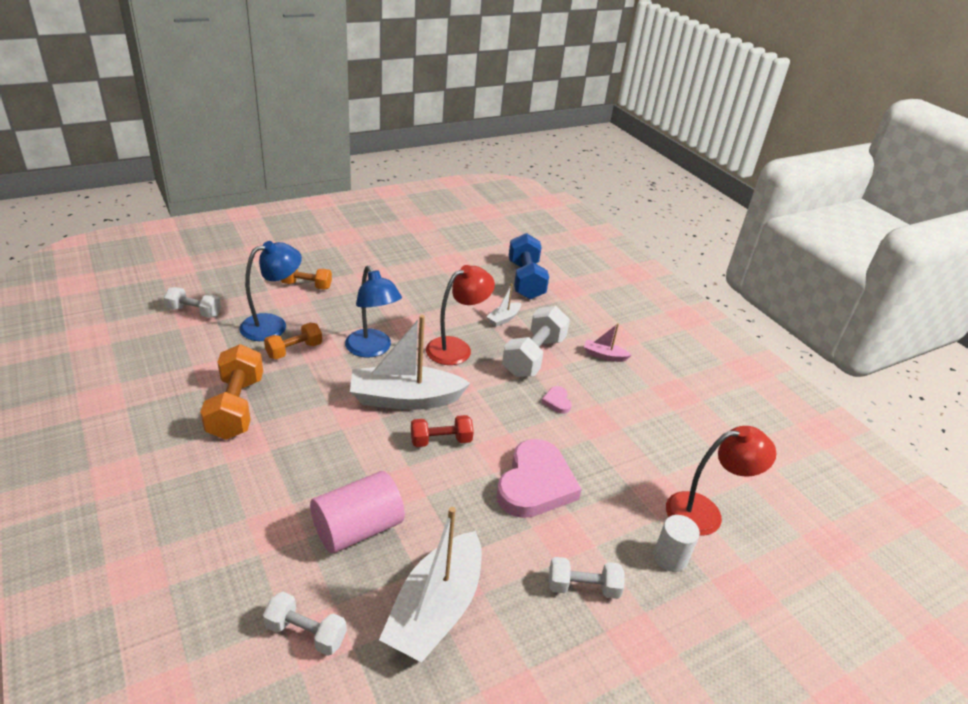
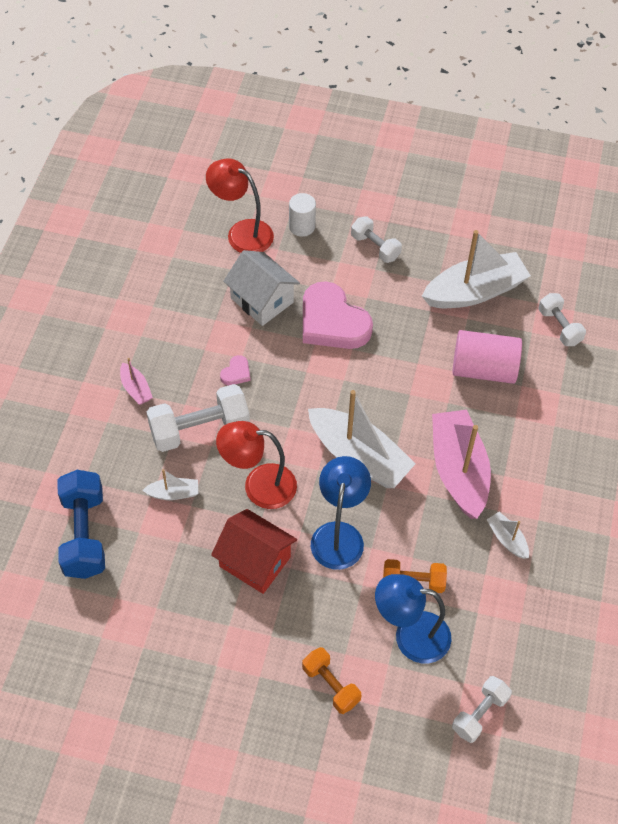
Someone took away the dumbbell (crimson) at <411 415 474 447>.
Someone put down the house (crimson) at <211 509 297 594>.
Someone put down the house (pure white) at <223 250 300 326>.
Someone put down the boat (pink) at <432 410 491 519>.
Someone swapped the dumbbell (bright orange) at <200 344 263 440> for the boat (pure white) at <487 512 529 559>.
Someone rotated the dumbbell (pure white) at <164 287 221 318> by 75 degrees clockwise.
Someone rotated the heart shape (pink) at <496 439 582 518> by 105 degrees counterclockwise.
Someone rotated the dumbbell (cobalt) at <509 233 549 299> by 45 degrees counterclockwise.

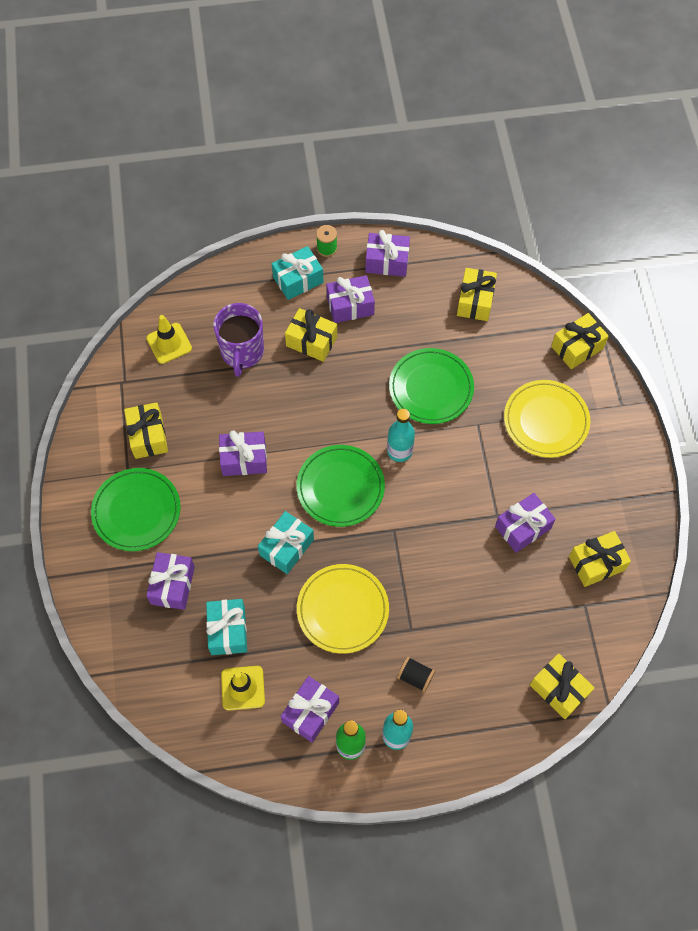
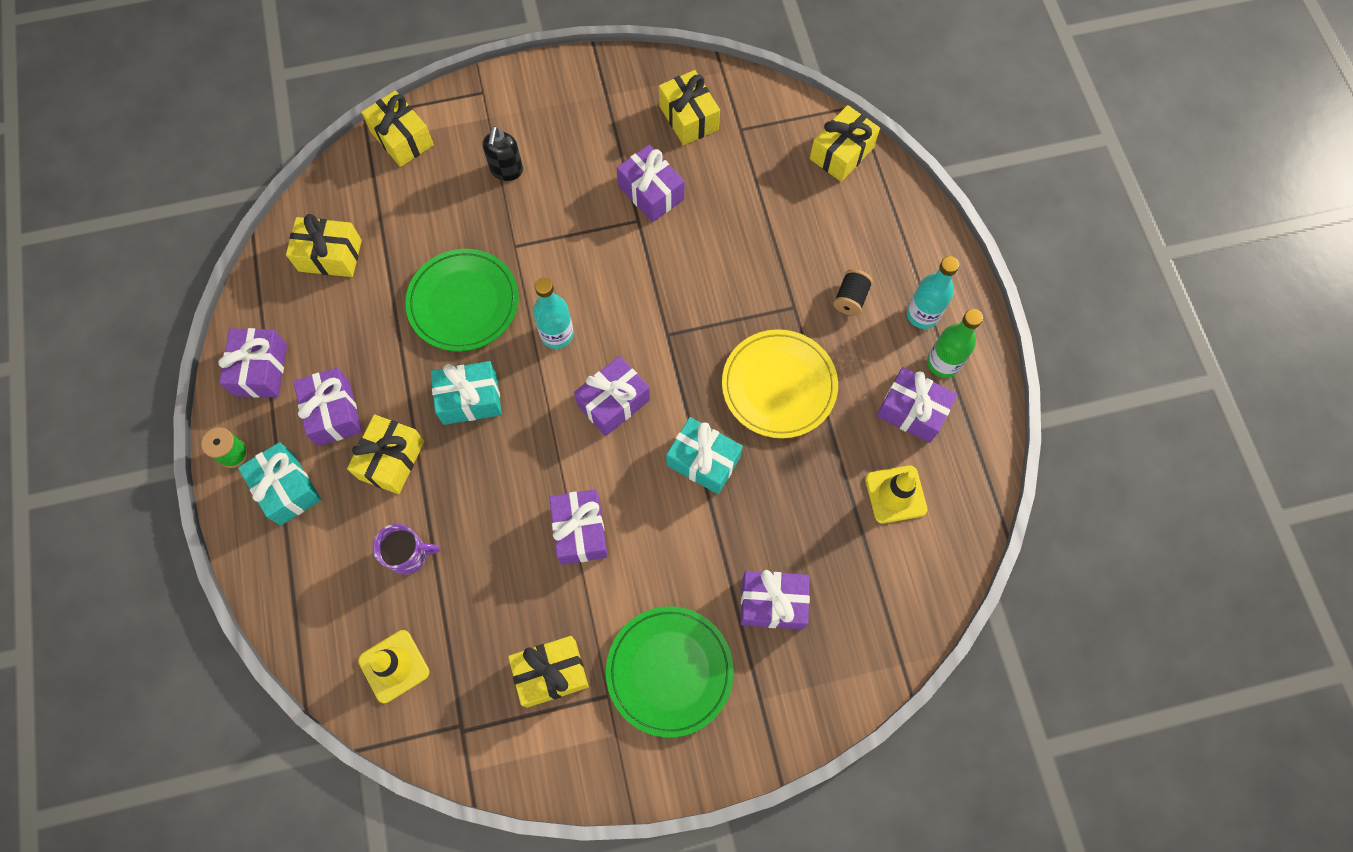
Someone carried the wrapped gift (turquoise) from <206 599 247 655> to <431 361 502 425>.
Someone swapped the flat dish (green) at <296 445 385 527> for the wrapped gift (purple) at <574 356 650 436>.
Someone swapped the flat dish (bright yellow) at <504 380 591 458> for the soap dispenser (black) at <483 126 523 181>.
Someone scaled the mug (purple) at <213 303 264 377> by 0.62.

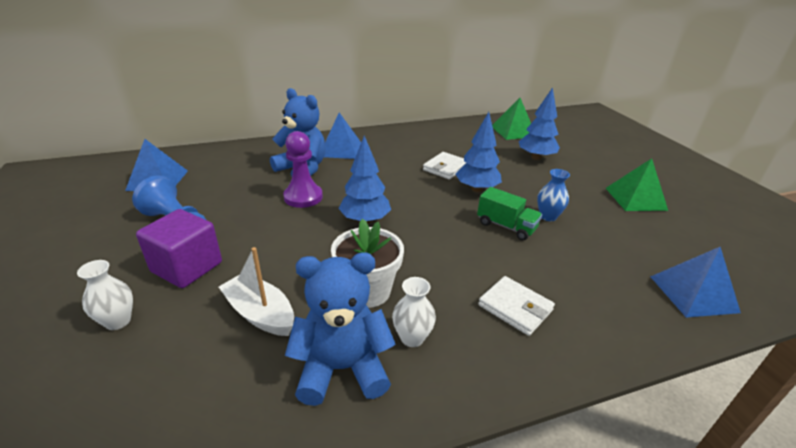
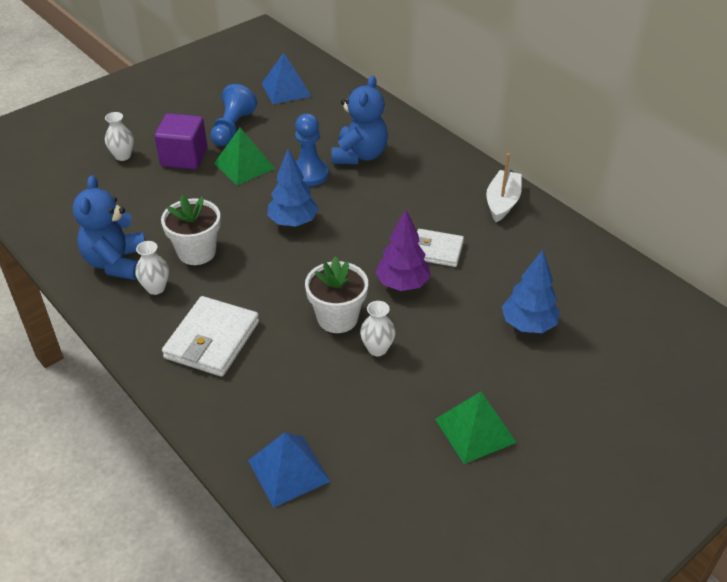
Someone took away the pyramid shape (cobalt) at <324 113 361 159>.
Someone carried the boat (pure white) from <219 247 294 336> to <486 153 522 222>.
Someone carried the pyramid shape (green) from <492 98 531 140> to <214 128 275 185>.
Someone swapped the truck (green) at <477 187 542 240> for the flower pot (pure white) at <305 256 368 333>.
Someone repainted the pawn (purple) at <283 131 323 208>, which became the pawn (cobalt) at <295 114 329 186>.
Someone repainted the toy tree (cobalt) at <455 112 502 192>, which became the toy tree (purple) at <375 210 431 291>.
Someone repainted the tall vase (cobalt) at <537 169 570 221>, which became the tall vase (pure white) at <360 301 396 356>.
Someone rotated the stuffed bear (cobalt) at <285 252 396 406> by 150 degrees counterclockwise.
Someone scaled the card wallet (pure white) at <478 276 555 336> by 1.54.

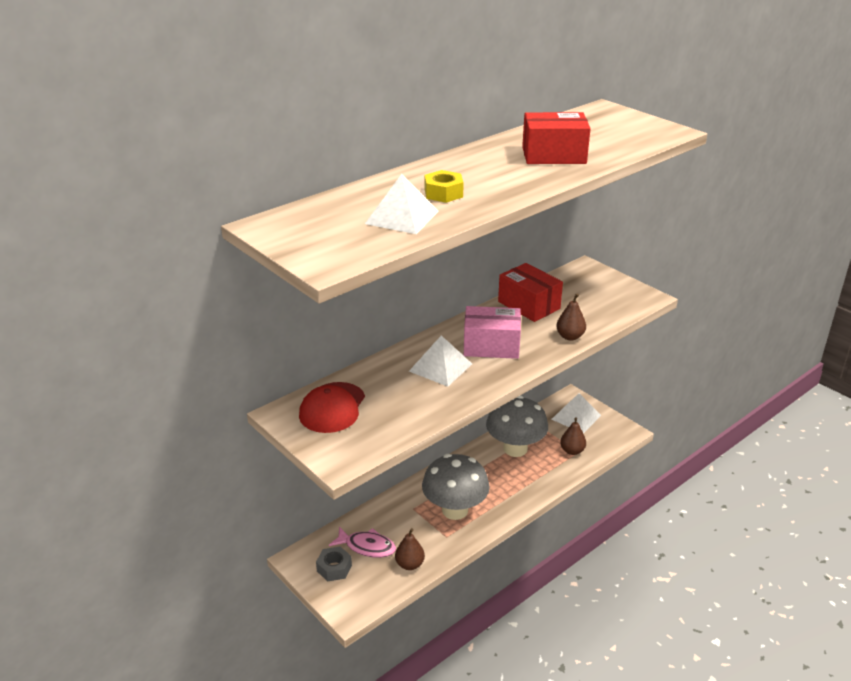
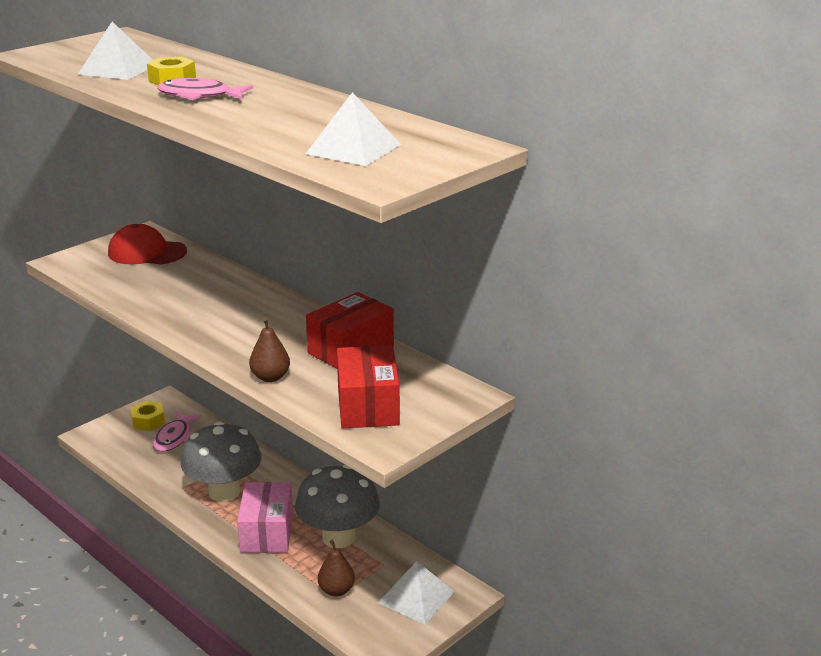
Someone took away the toy pear (dark brown) at <395 528 425 570>.
Someone put down the fish (pink) at <157 78 253 100>.
Someone carried the pyramid shape (pure white) from <409 335 472 387> to <306 92 401 166>.
Someone carried the package (pink) from <464 306 521 359> to <237 482 293 553>.
Someone carried the package (crimson) from <522 112 591 164> to <337 345 400 428>.
Someone repainted the hexagon nut (ash-grey) at <316 546 352 581>, which became the hexagon nut (bright yellow) at <131 401 165 431>.

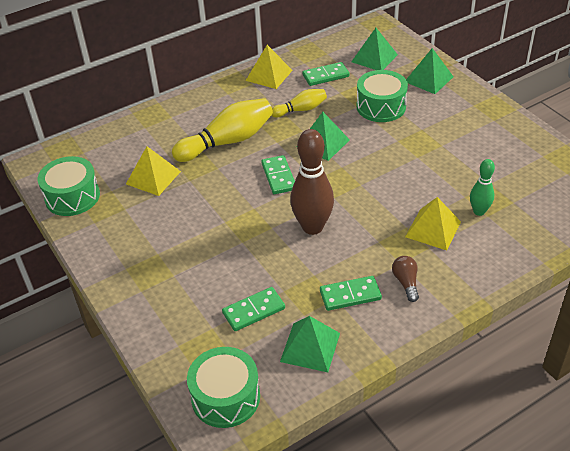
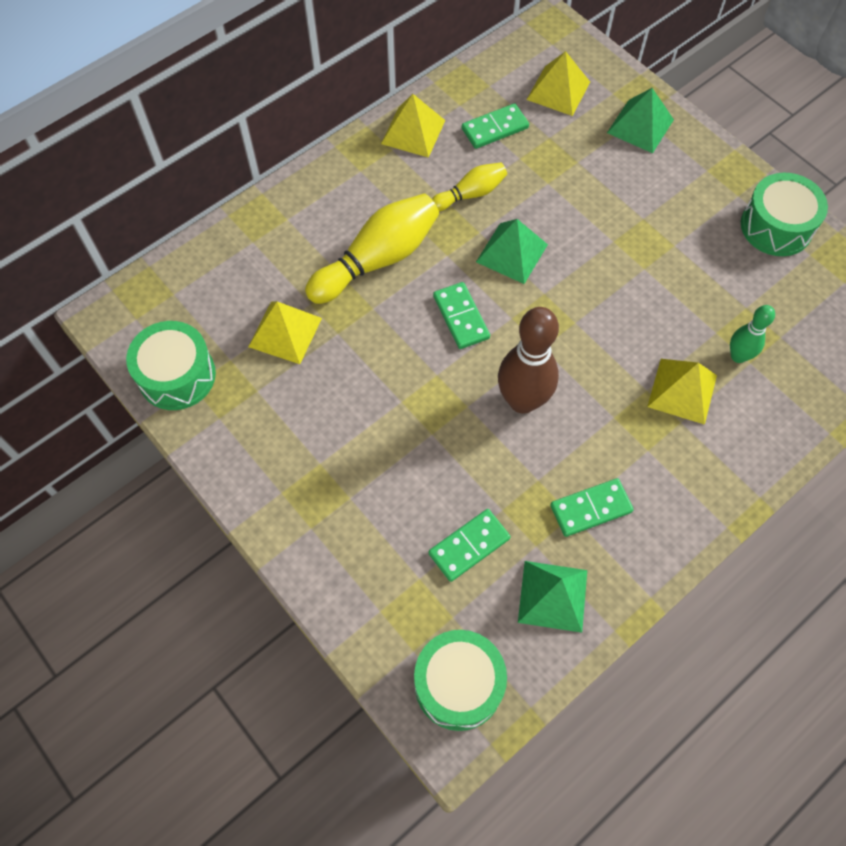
Someone took away the light bulb (dark brown) at <392 256 419 302>.
Someone carried the toy drum (green) from <357 70 408 122> to <741 173 828 256>.
Someone repainted the pyramid shape (green) at <351 28 398 70>, which became the pyramid shape (bright yellow) at <527 51 590 116>.

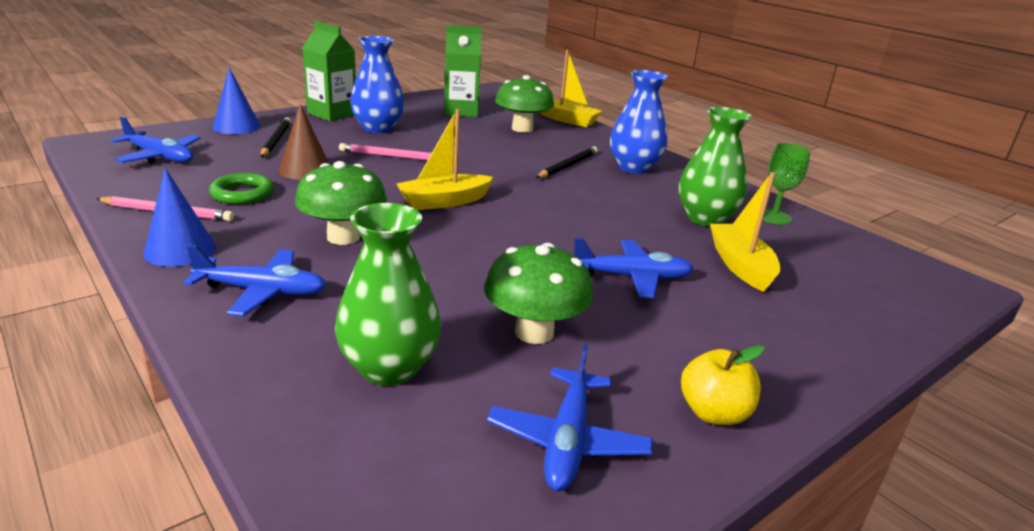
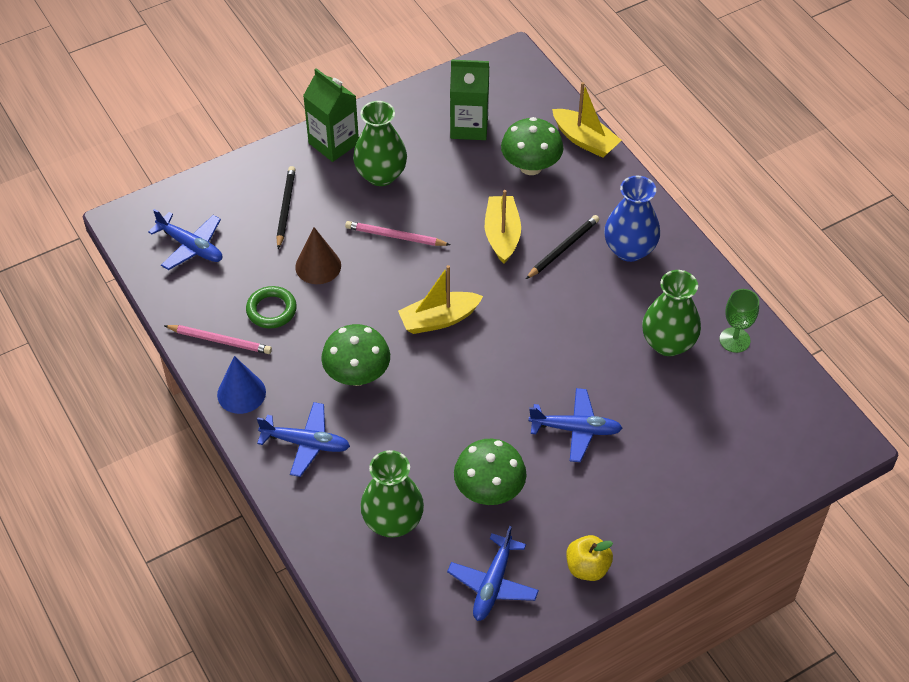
Someone took away the cone (cobalt) at <213 67 261 134>.
Someone carried the boat (bright yellow) from <710 172 780 292> to <485 190 521 264>.
Someone repainted the tall vase (cobalt) at <350 36 405 133>, which became the tall vase (green) at <353 101 407 186>.

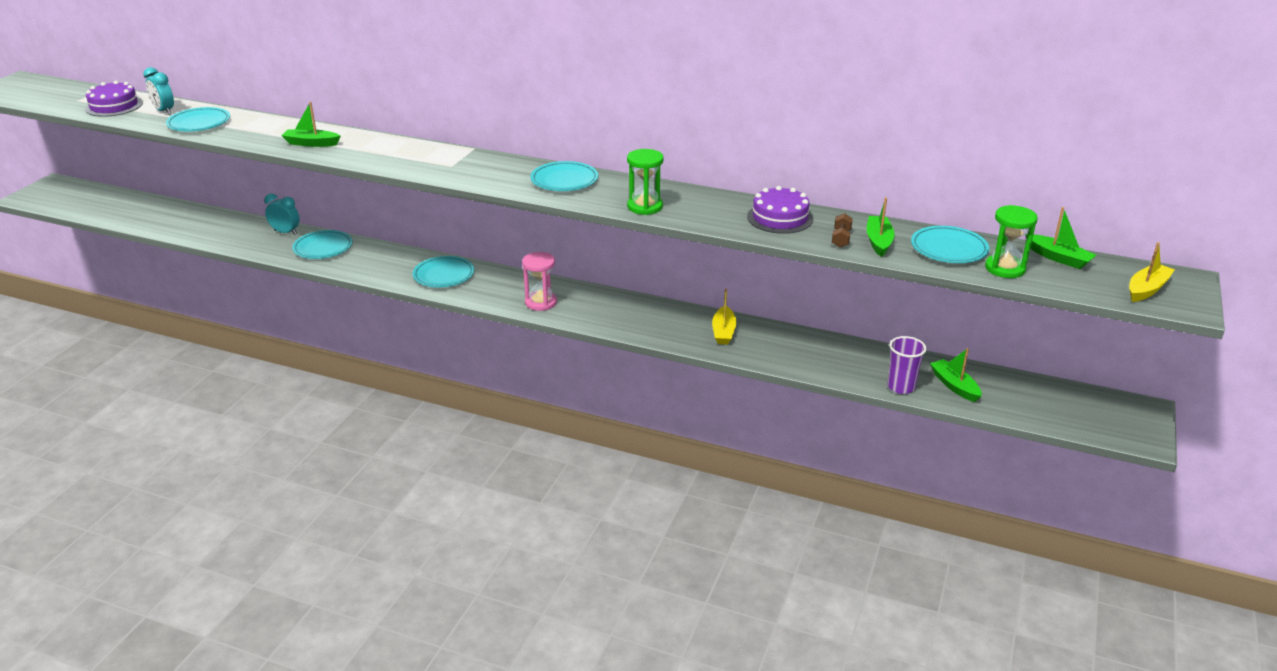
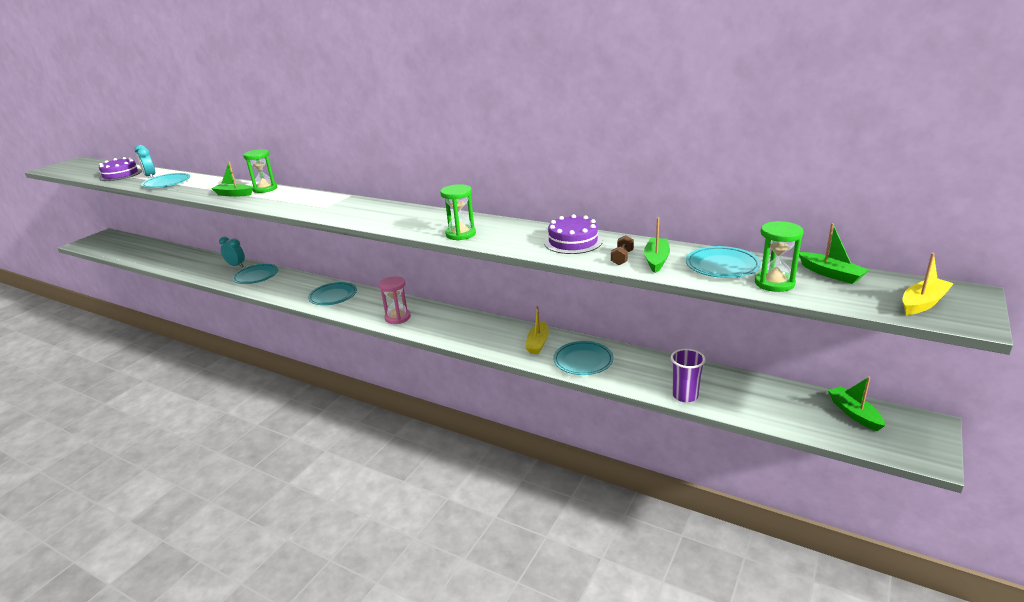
Someone put down the sand timer (green) at <243 149 277 193>.
Someone carried the flat dish (turquoise) from <530 161 598 191> to <553 341 614 375>.
Someone carried the boat (green) from <930 348 981 402> to <828 377 885 431>.

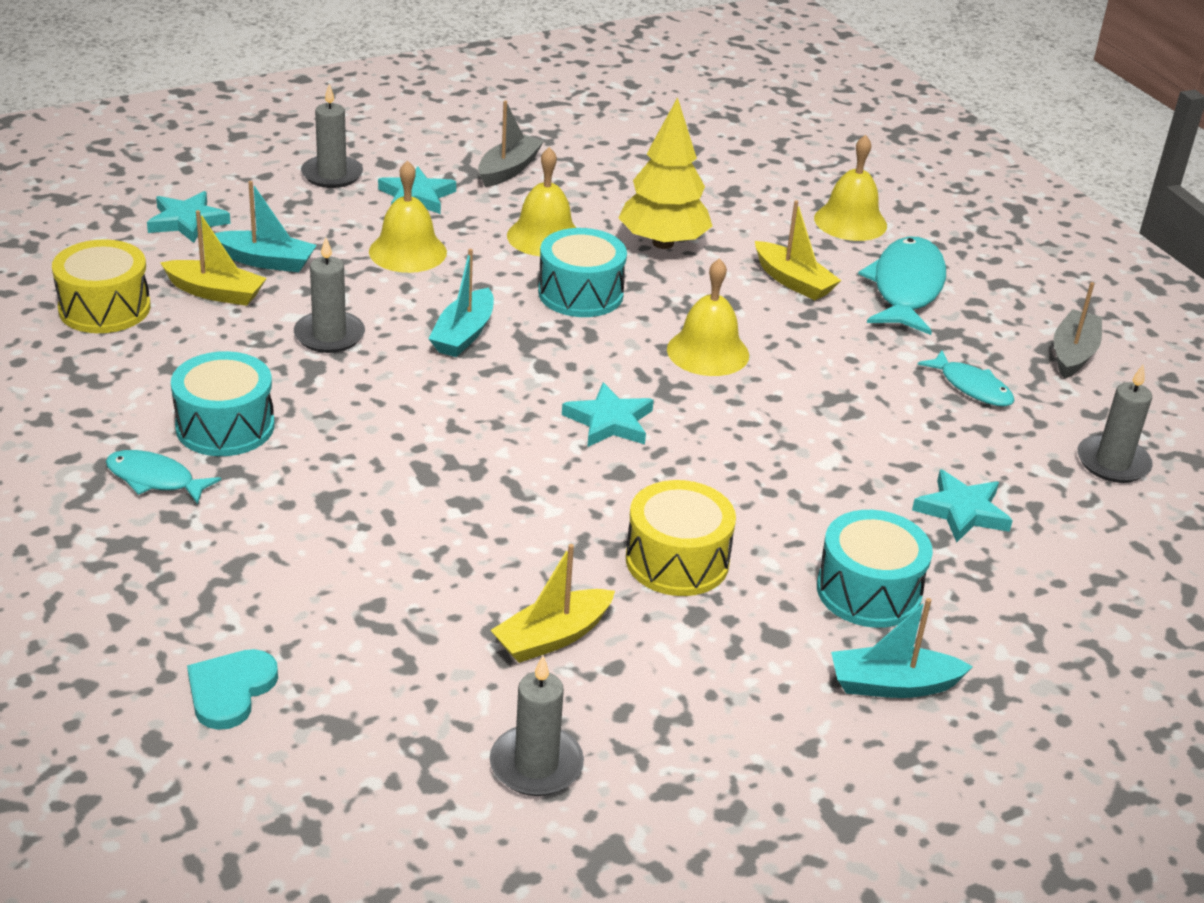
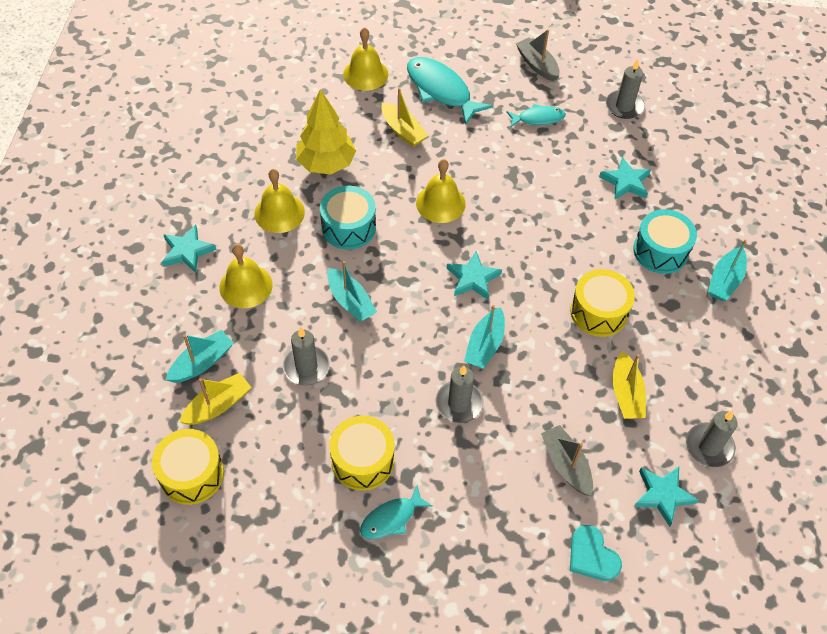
Someone put down the boat (turquoise) at <464 305 505 369>.
Someone carried the five-pointed star (turquoise) from <147 191 231 243> to <634 466 699 527>.
Someone carried the candle (ash-grey) from <301 84 363 188> to <435 365 483 423>.
Someone carried the boat (ash-grey) from <478 101 544 187> to <541 425 593 496>.
Someone repainted the toy drum (turquoise) at <171 351 274 456>, which became the toy drum (bright yellow) at <329 416 395 491>.
Someone rotated the boat (bright yellow) at <755 200 841 300> by 60 degrees clockwise.

